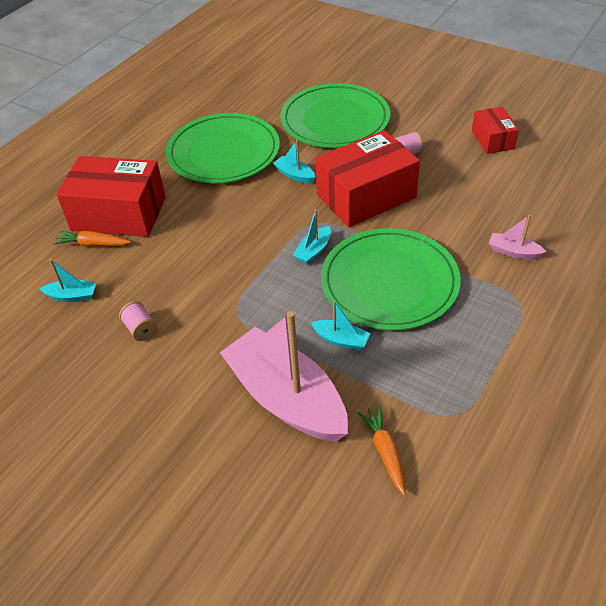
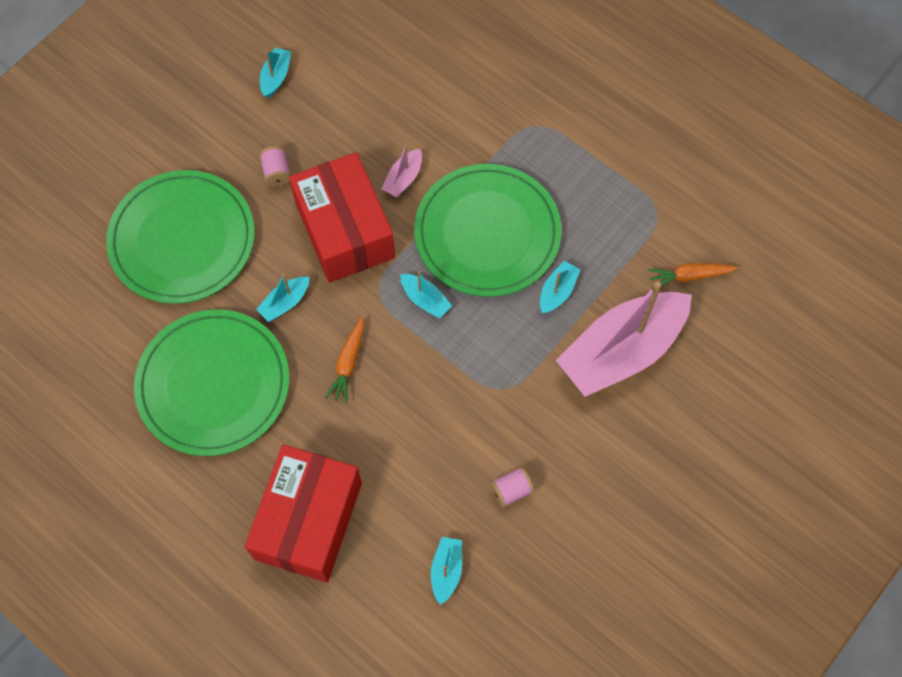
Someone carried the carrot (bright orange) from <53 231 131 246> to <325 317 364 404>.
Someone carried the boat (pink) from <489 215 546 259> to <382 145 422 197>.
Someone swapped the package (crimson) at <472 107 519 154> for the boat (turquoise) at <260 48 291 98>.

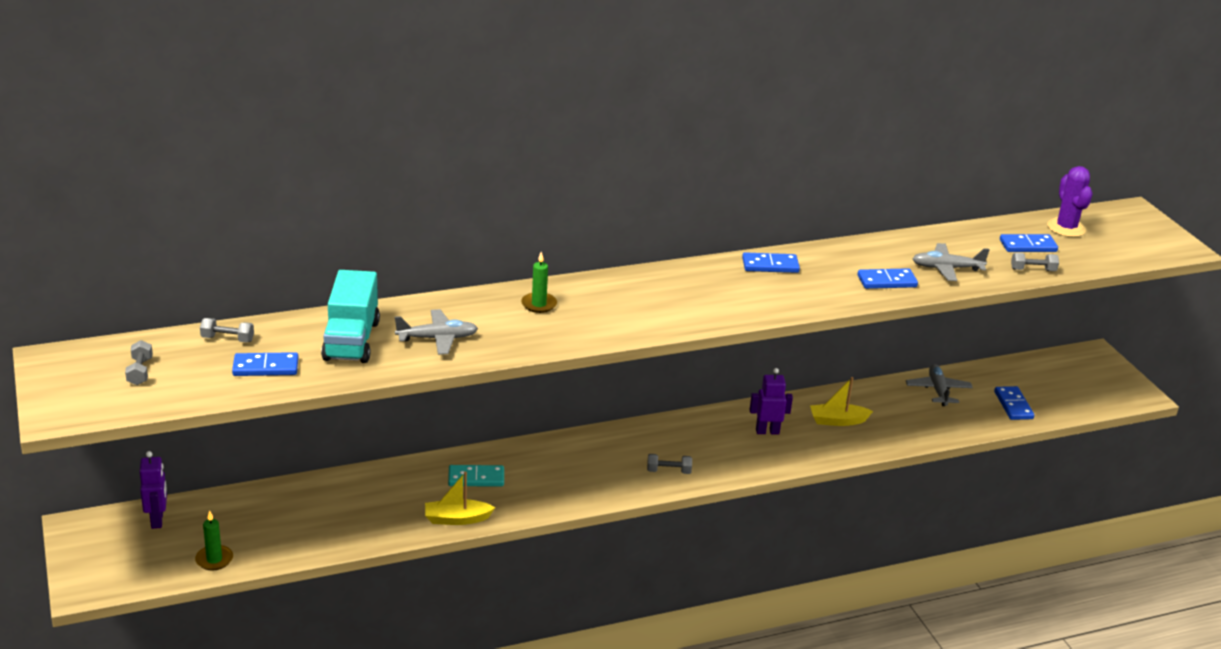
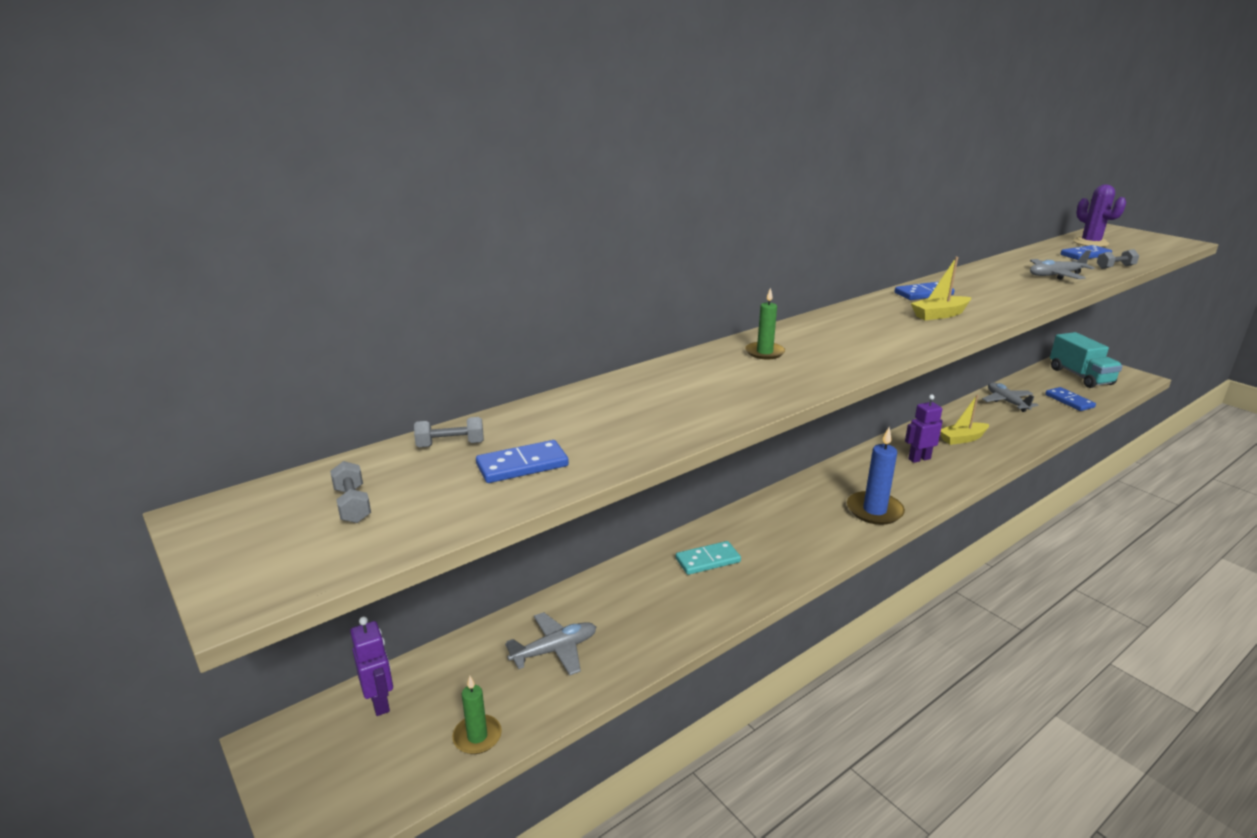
Someone took away the domino piece (cobalt) at <858 268 918 289>.
Someone carried the truck (turquoise) from <321 270 380 363> to <1050 332 1123 388>.
Someone carried the plane (ash-grey) from <395 309 478 355> to <505 612 596 675>.
Someone carried the boat (bright yellow) from <425 472 495 525> to <911 257 971 320>.
Someone swapped the dumbbell (ash-grey) at <647 454 692 474> for the candle (cobalt) at <847 427 905 525>.

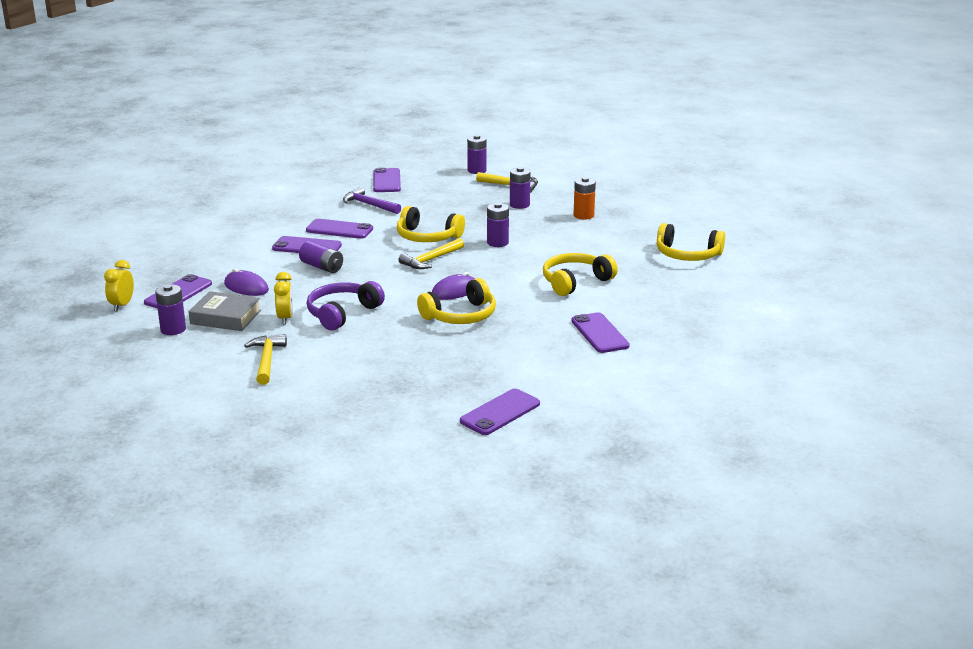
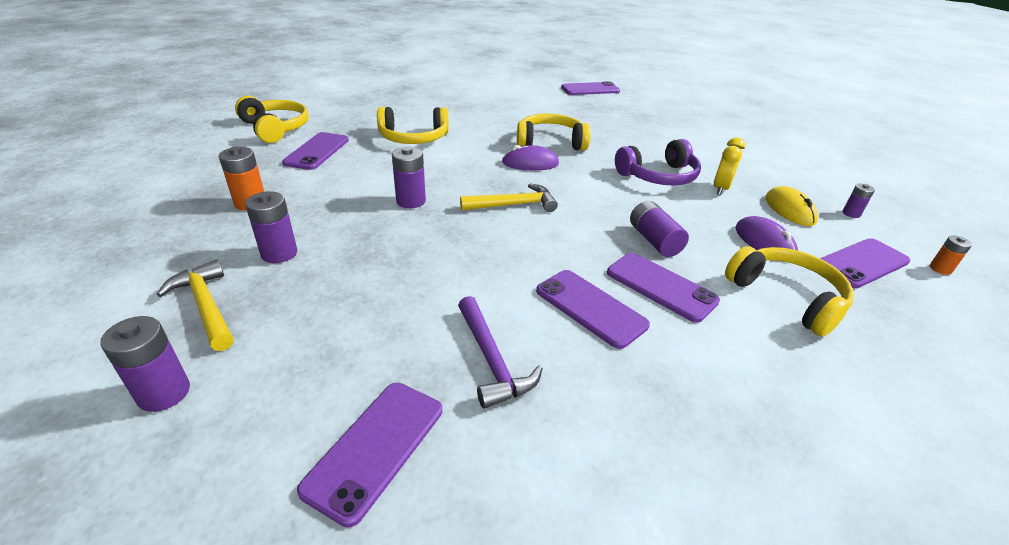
Someone took away the hammer (bright yellow) at <244 334 287 385>.
Someone carried the over-ear headphones (bright yellow) from <397 206 465 242> to <725 246 854 337>.
Someone carried the smartphone (purple) from <571 312 630 353> to <282 132 349 170>.
Someone swapped the alarm clock (bright yellow) at <104 260 134 311> for the AA battery (bright orange) at <930 235 972 275>.
Someone swapped the hardback (ash-grey) at <188 291 261 331> for the mouse (bright yellow) at <766 186 818 226>.
Someone scaled the AA battery (purple) at <155 284 186 335> by 0.59.

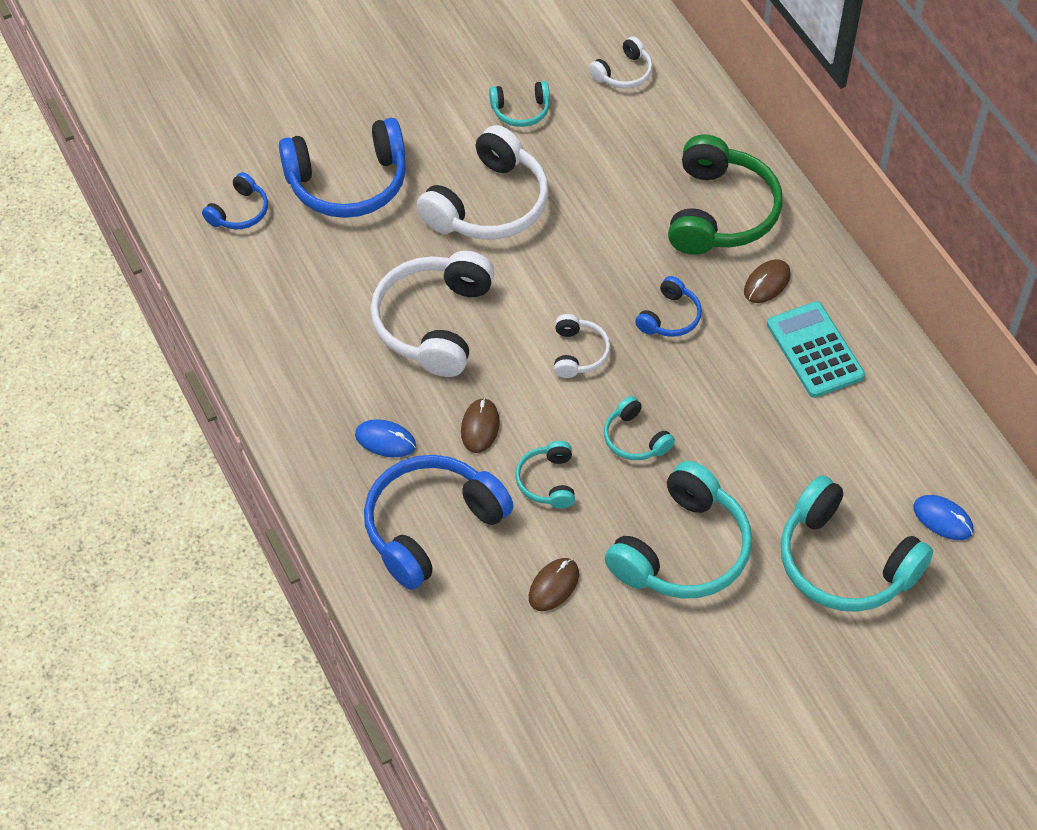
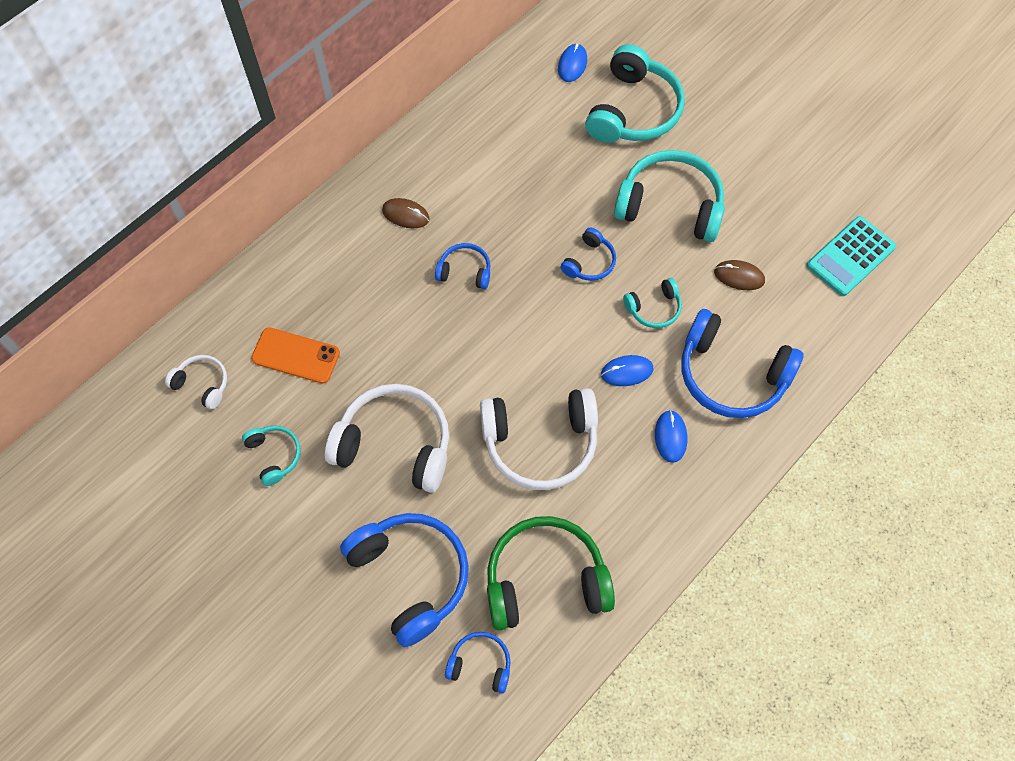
Someone took away the over-ear headphones (pure white) at <554 314 610 378>.
Someone put down the smartphone (bright orange) at <251 327 340 384>.
Someone carried the over-ear headphones (green) from <668 134 783 255> to <487 516 615 631>.
Someone carried the calculator (turquoise) from <767 301 865 398> to <807 216 896 296>.
Someone repainted the mouse (dark brown) at <461 398 500 453>, which became the mouse (cobalt) at <601 355 653 386>.
Someone repainted the over-ear headphones (turquoise) at <604 396 675 460>, which became the over-ear headphones (cobalt) at <561 227 616 281>.

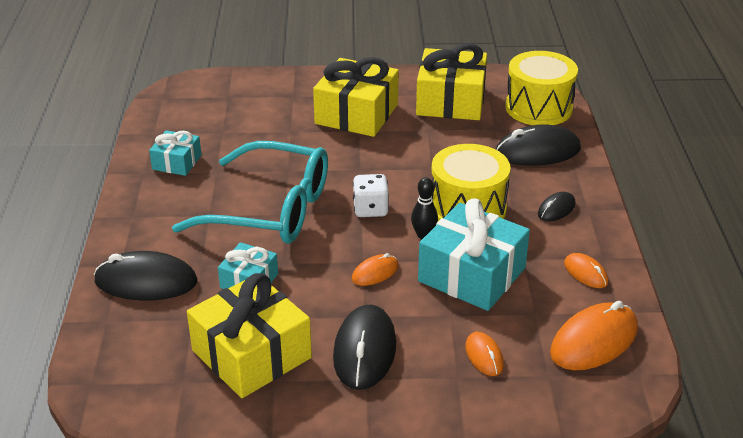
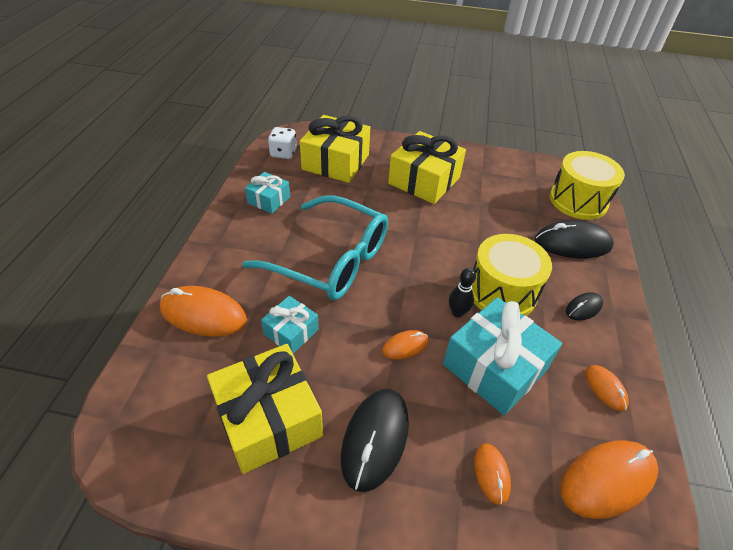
Someone carried the game die (pure white) from <353 174 389 217> to <268 127 297 159>.
Someone carried the wrapped gift (bright yellow) from <416 43 487 120> to <300 115 370 183>.
Someone repainted the mouse (black) at <94 251 197 300>, which became the mouse (bright orange) at <160 286 247 337>.

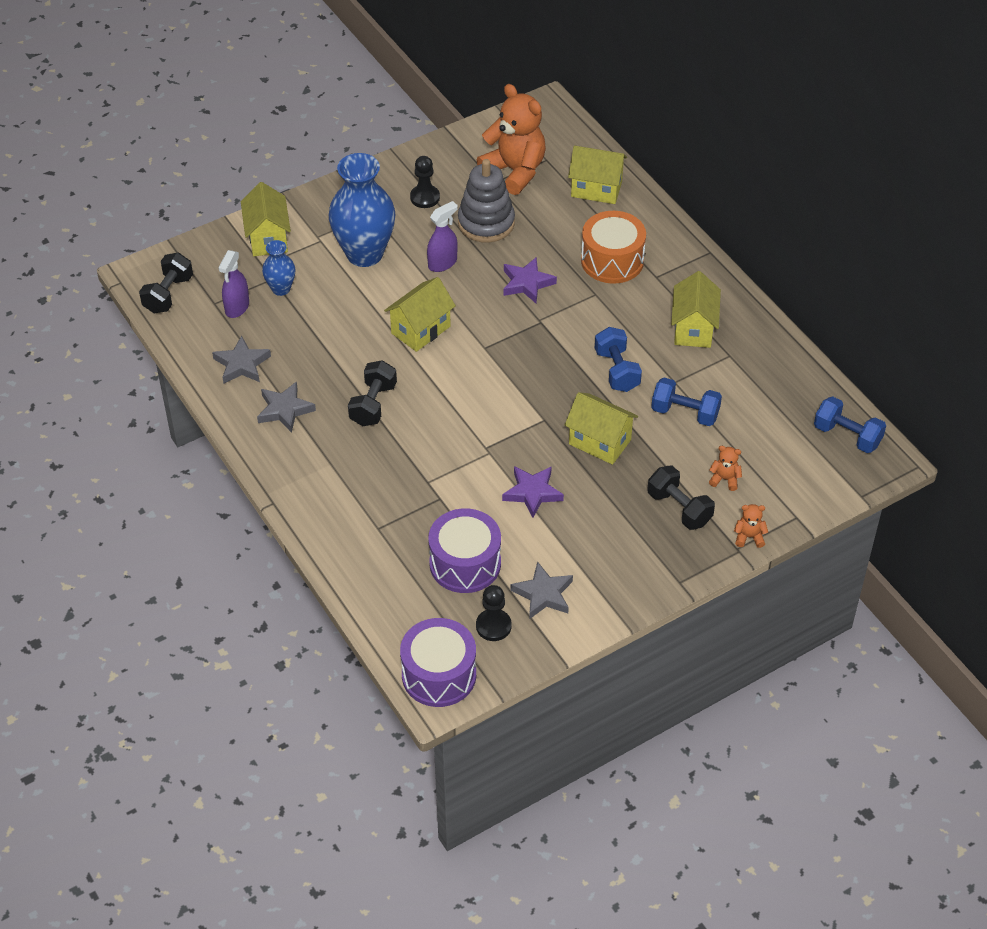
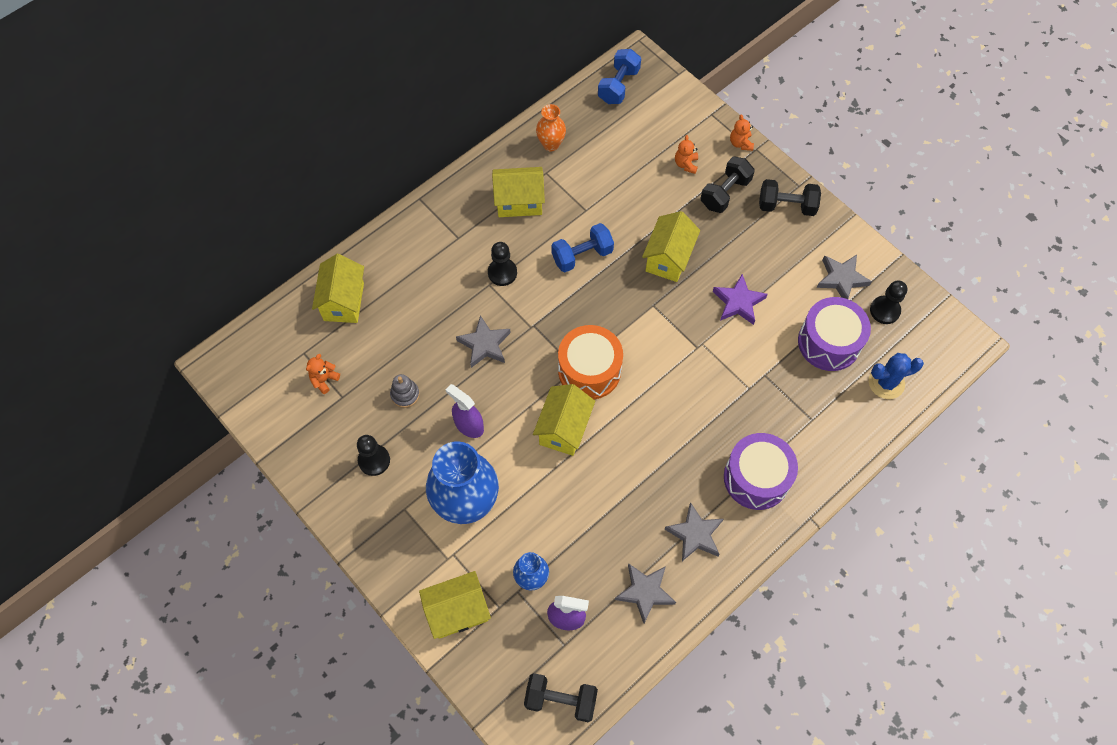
Someone took away the dumbbell (cobalt) at <651 378 722 426>.
Someone put down the pawn (black) at <488 242 517 286>.
Someone put down the tall vase (bright orange) at <536 104 566 151>.
Someone put down the saguaro cactus (cobalt) at <869 353 924 399>.
Someone carried the dumbbell (black) from <348 360 397 426> to <759 179 821 216>.
Someone carried the toy drum (purple) from <400 618 476 707> to <724 433 798 510>.
Someone carried the toy drum (bright orange) from <581 211 646 284> to <558 325 623 399>.
Someone repainted the five-pointed star (purple) at <503 258 557 303>, which became the five-pointed star (ash-grey) at <456 315 511 368>.
Someone rotated the house (bright yellow) at <384 277 456 352> by 75 degrees clockwise.
Someone scaled the stacking toy (ash-grey) at <458 159 515 243> by 0.49.
Someone scaled the stuffed bear (bright orange) at <477 84 546 195> by 0.41.

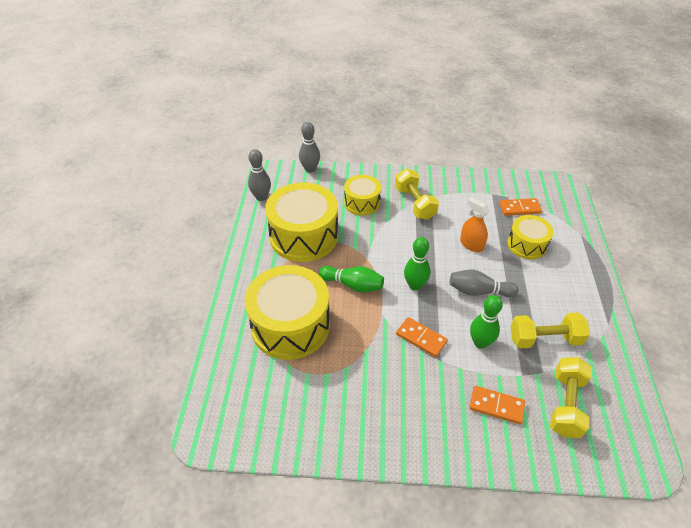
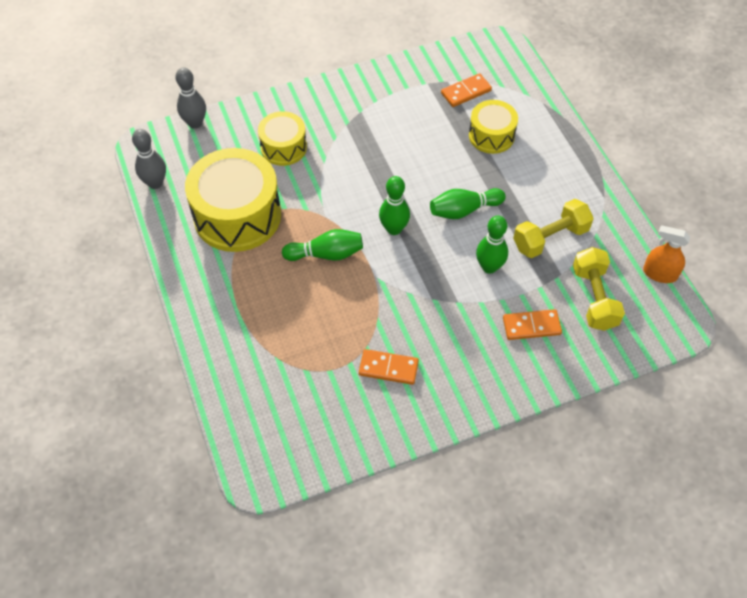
Someone took away the toy drum (bright yellow) at <245 265 330 360>.
Someone took away the dumbbell (bright yellow) at <395 169 439 220>.
Someone carried the domino piece (bright orange) from <396 317 448 357> to <359 349 419 385>.
Someone carried the sprayer (bright orange) from <460 197 489 252> to <643 225 690 283>.
Someone repainted the tenpin (ash-grey) at <450 270 518 297>, which became the tenpin (green) at <430 188 506 219>.

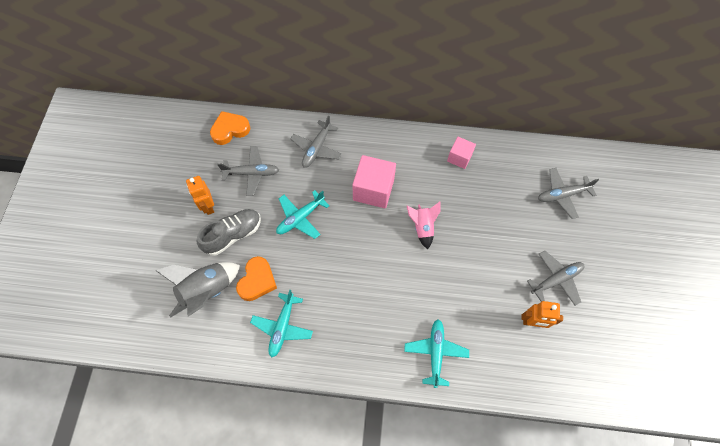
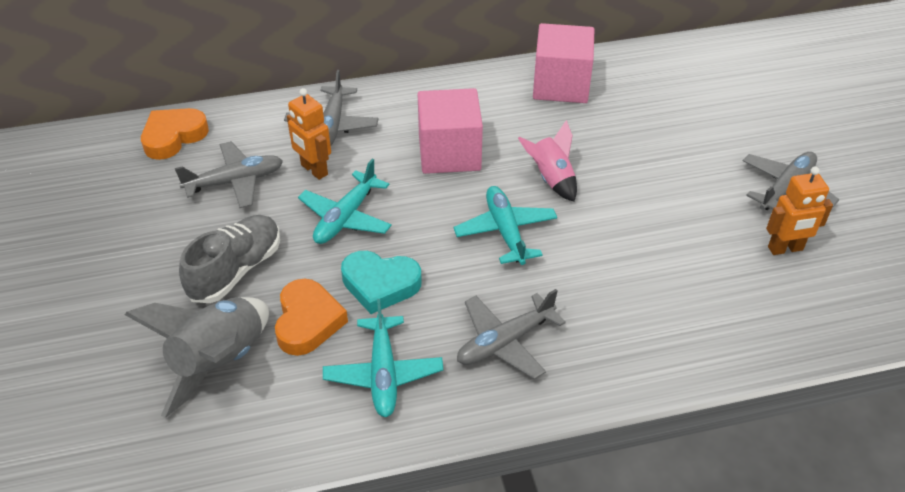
Someone put down the heart shape (turquoise) at <341 251 422 314>.
Someone carried the robot (bright orange) from <186 176 214 215> to <287 88 331 180>.
Someone carried the plane (turquoise) from <404 319 469 388> to <453 186 557 265>.
Someone carried the plane (ash-grey) from <538 168 599 219> to <457 289 566 379>.
Someone scaled the cube (pink) at <447 137 476 169> by 1.70.

